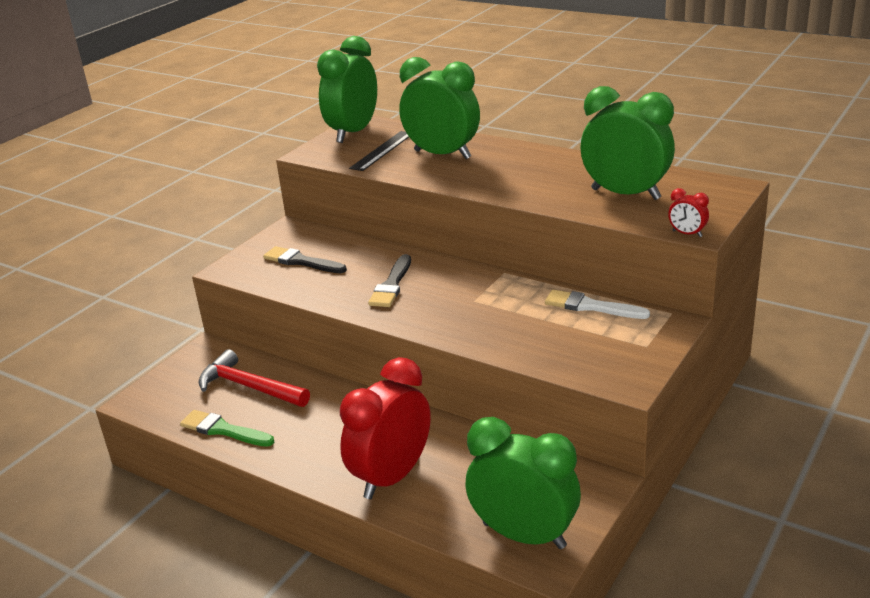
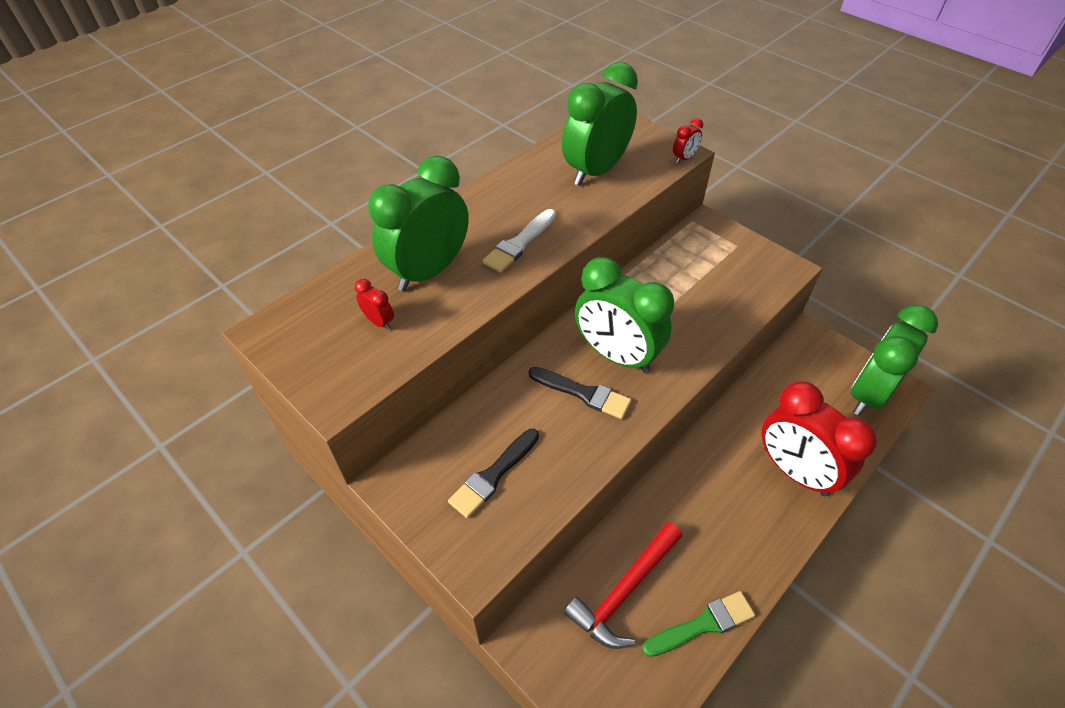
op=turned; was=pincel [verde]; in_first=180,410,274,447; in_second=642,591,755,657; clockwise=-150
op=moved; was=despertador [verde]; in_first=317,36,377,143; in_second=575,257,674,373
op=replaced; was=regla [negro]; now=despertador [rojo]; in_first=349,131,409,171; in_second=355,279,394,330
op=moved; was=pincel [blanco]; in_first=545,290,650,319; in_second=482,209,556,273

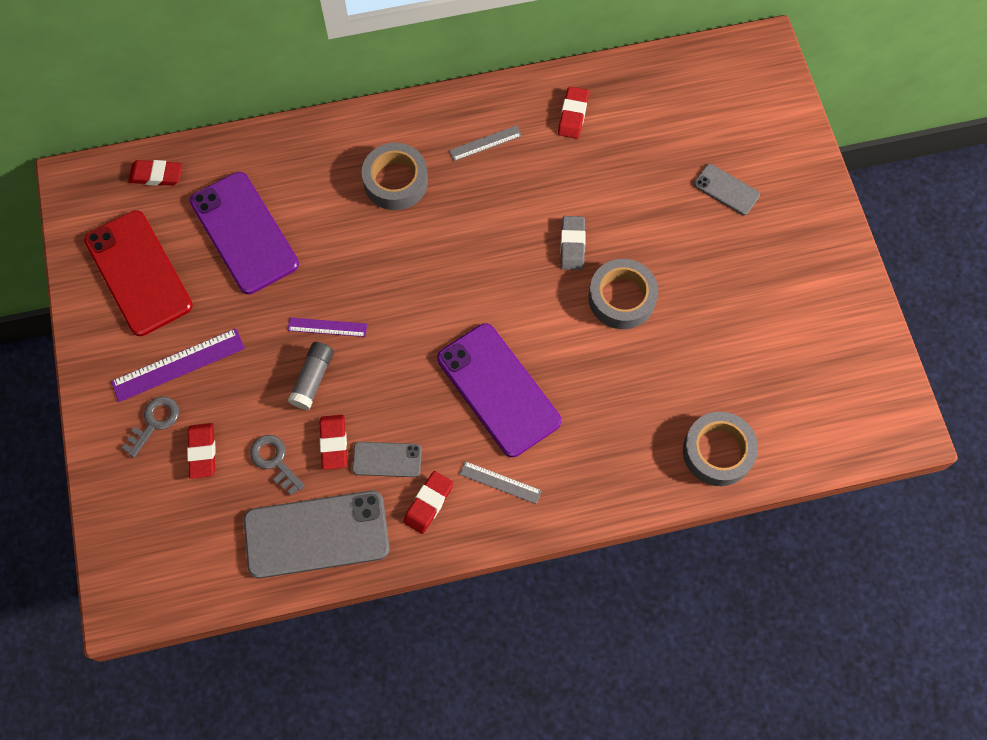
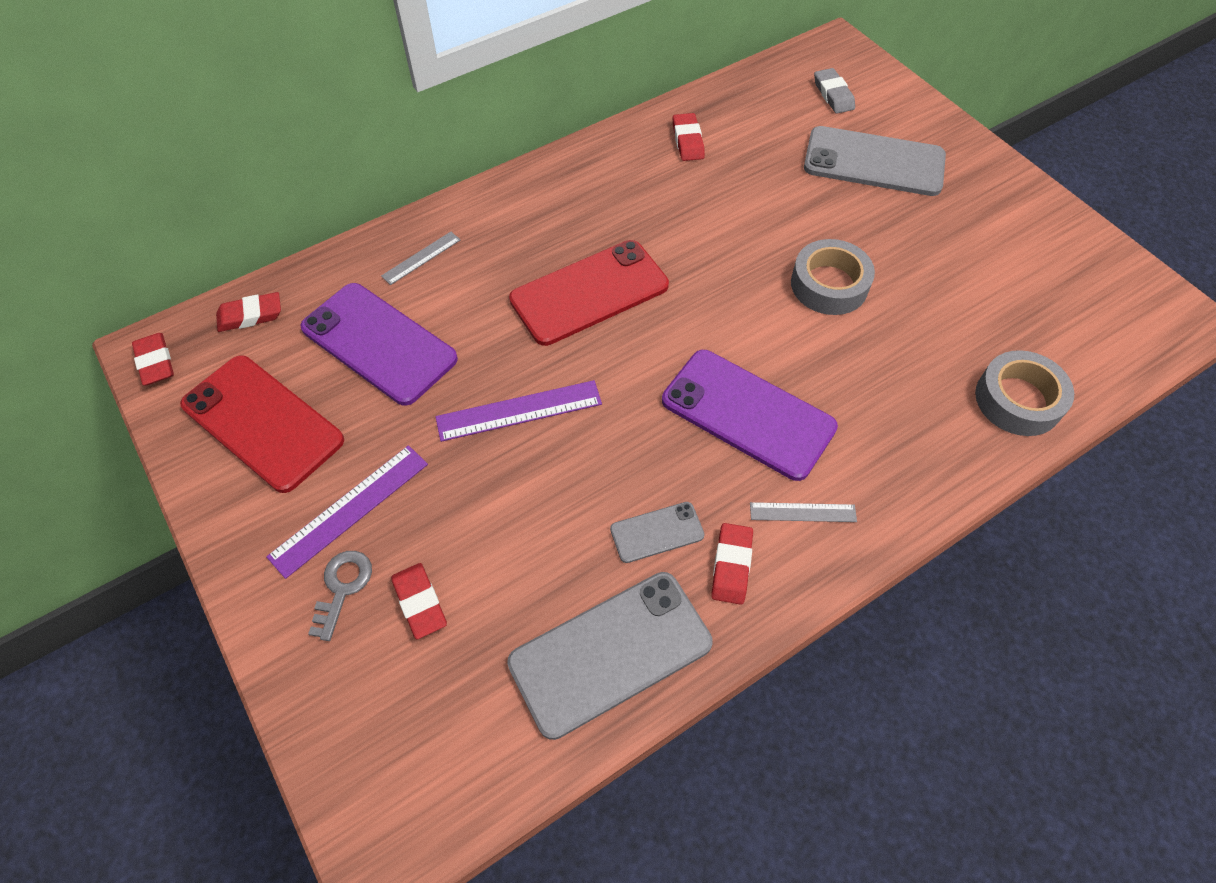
op=removed; was=llave [gris]; in_first=250,435,305,496
op=resized; was=regla [morado]; in_first=287,318,367,337; in_second=436,380,602,442; ratio=1.67
op=removed; was=barra de pegamento [gris]; in_first=288,342,334,410
op=moved; was=goma de borrar [rojo]; in_first=320,415,347,470; in_second=132,333,174,386
op=removed; was=cinta adhesiva [gris]; in_first=362,143,428,210
op=moved; was=regla [gris]; in_first=449,125,522,161; in_second=381,232,460,285
op=moved; was=goma de borrar [gris]; in_first=560,216,586,270; in_second=814,68,855,113
op=resized; was=móvil [gris]; in_first=694,164,760,215; in_second=804,126,946,196; ratio=2.02
op=added; now=móvil [rojo]; in_second=509,240,669,346

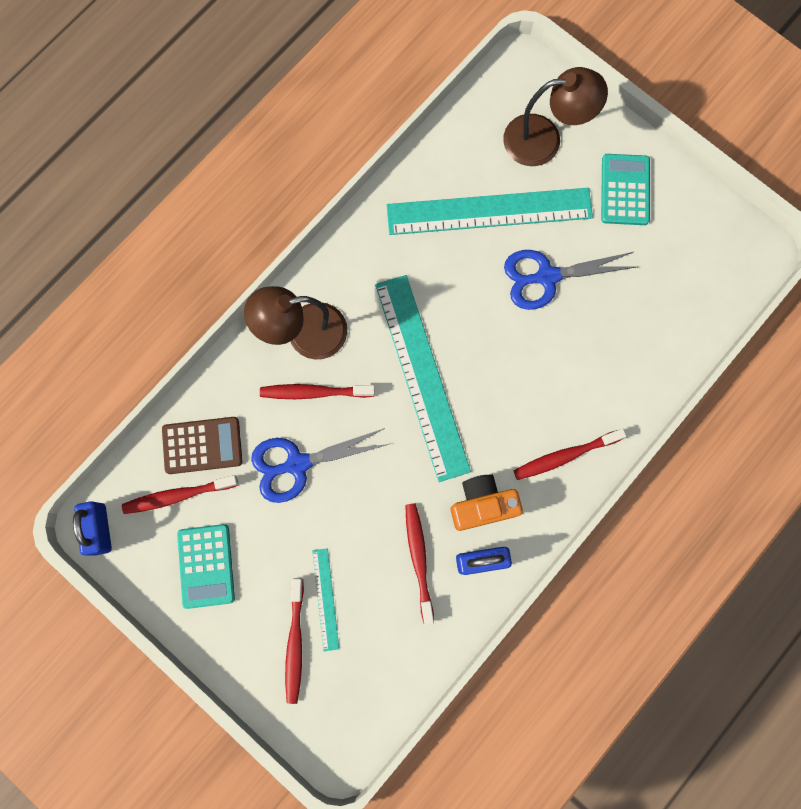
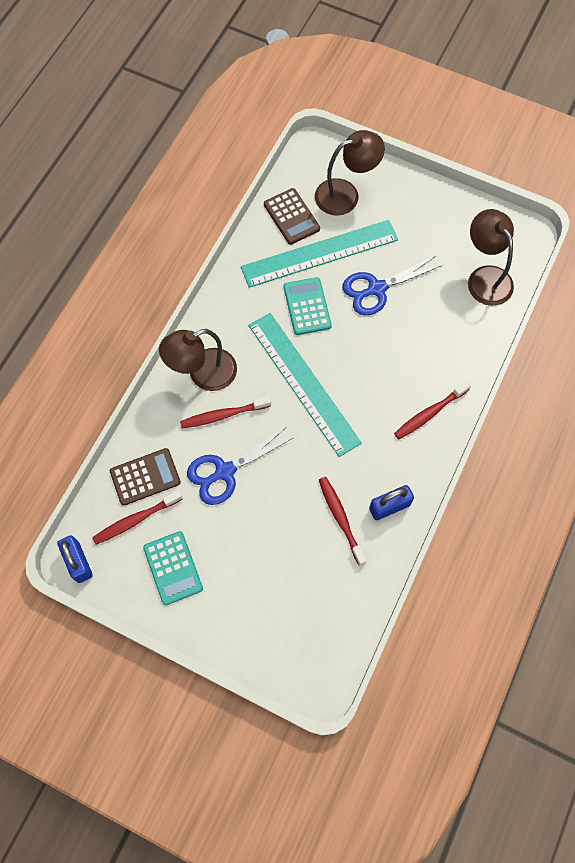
op=removed; was=cepillo de dientes [rojo]; in_first=285,578,304,704
op=removed; was=regla [turquesa]; in_first=312,548,339,651
op=removed; was=cámara [naranja]; in_first=451,474,523,531
op=moved; was=calculadora [turquesa]; in_first=601,154,650,225; in_second=284,277,332,335
op=added; now=calculadora [marrón]; in_second=264,188,320,245
op=added; now=lámpara [marrón]; in_second=468,209,514,306

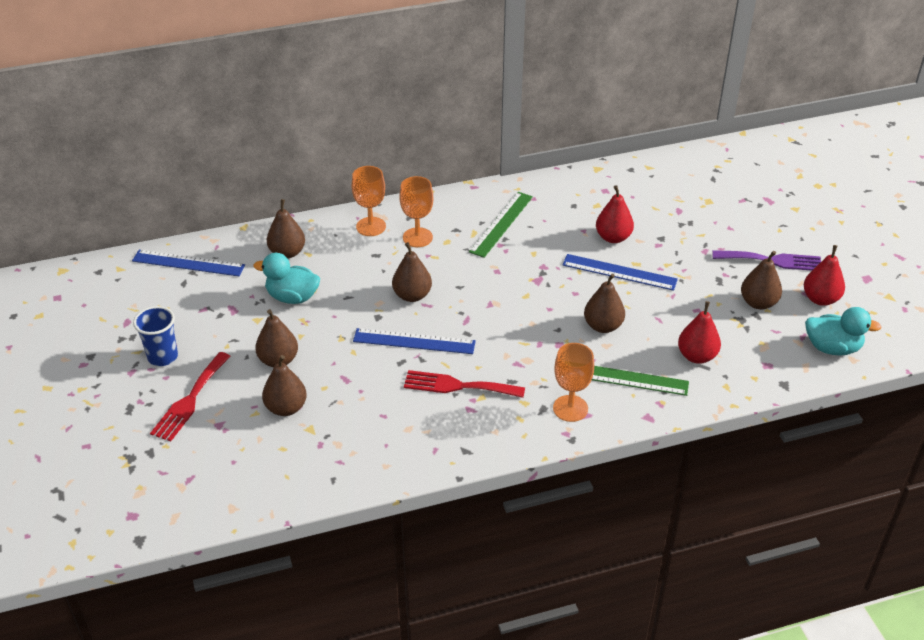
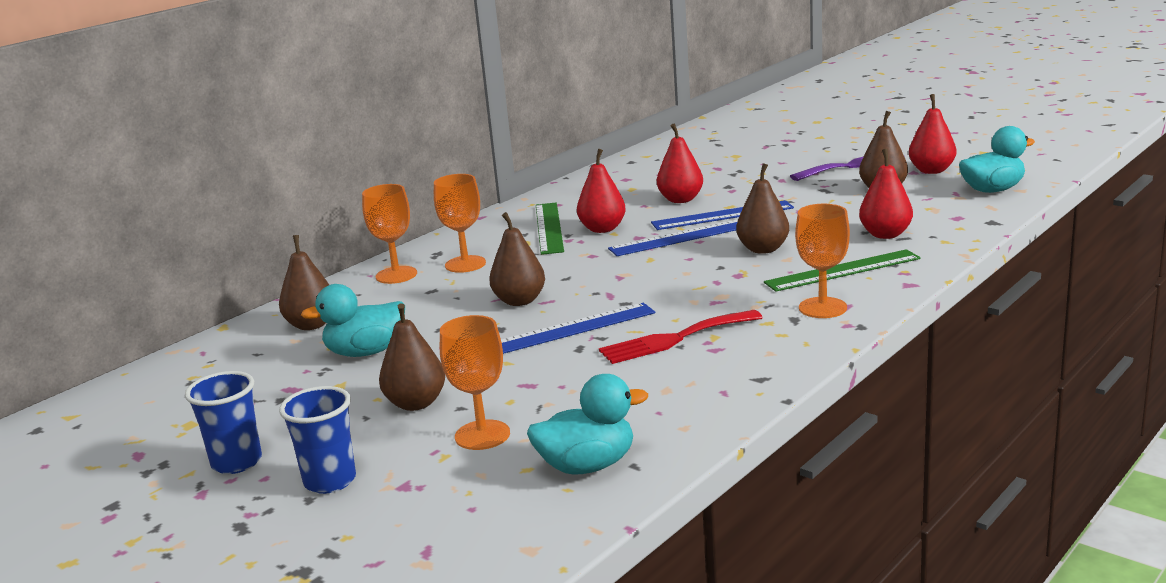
op=moved; was=regla [azul]; in_first=132,250,245,276; in_second=608,219,738,256
op=replaced; was=tenedor [rojo]; now=vaso [azul]; in_first=150,352,231,442; in_second=279,386,356,494
op=replaced; was=pera [marrón]; now=copa [naranja]; in_first=262,355,307,416; in_second=440,315,510,450
op=added; now=pato [turquesa]; in_second=527,374,648,475
op=added; now=pera [rojo]; in_second=577,149,626,233

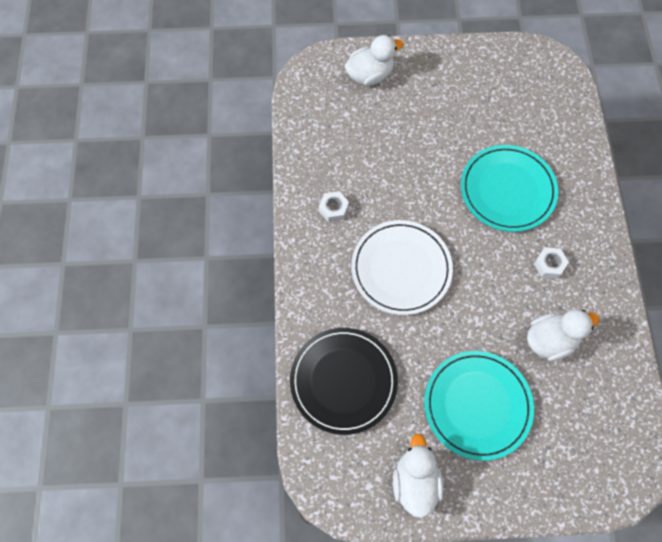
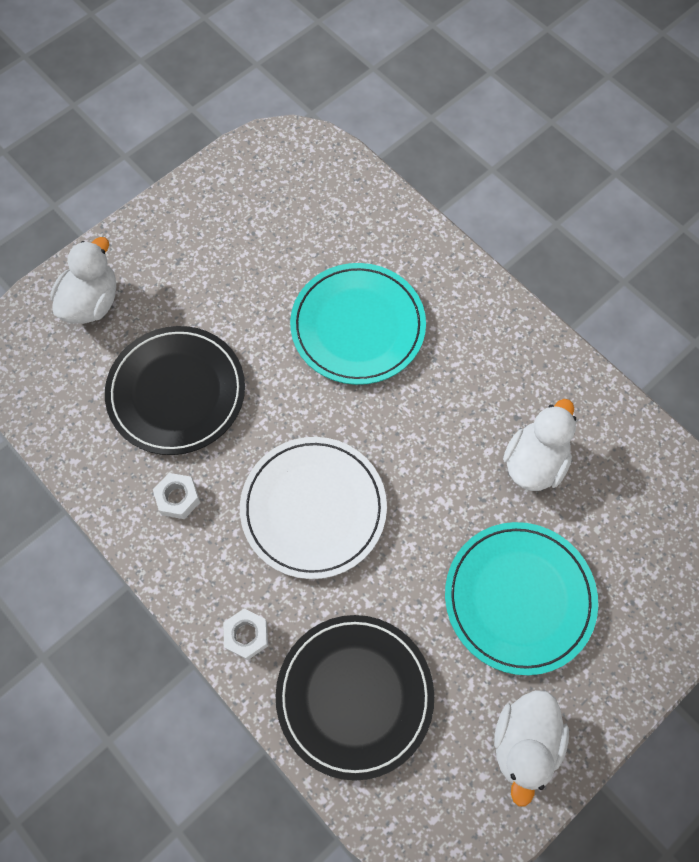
op=turned; was=pato [blanco]; in_first=393,434,444,518; in_second=494,690,569,806; clockwise=-120
op=moved; was=tuerca [blanco]; in_first=534,247,569,279; in_second=223,609,268,660
op=added; now=plato [negro]; in_second=105,326,245,455

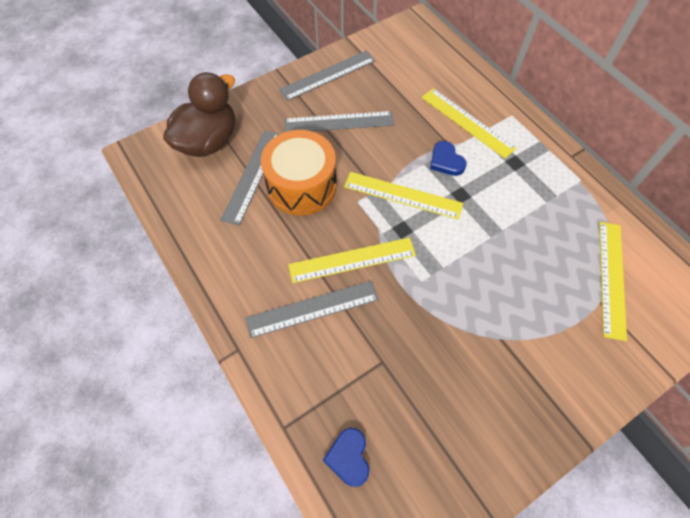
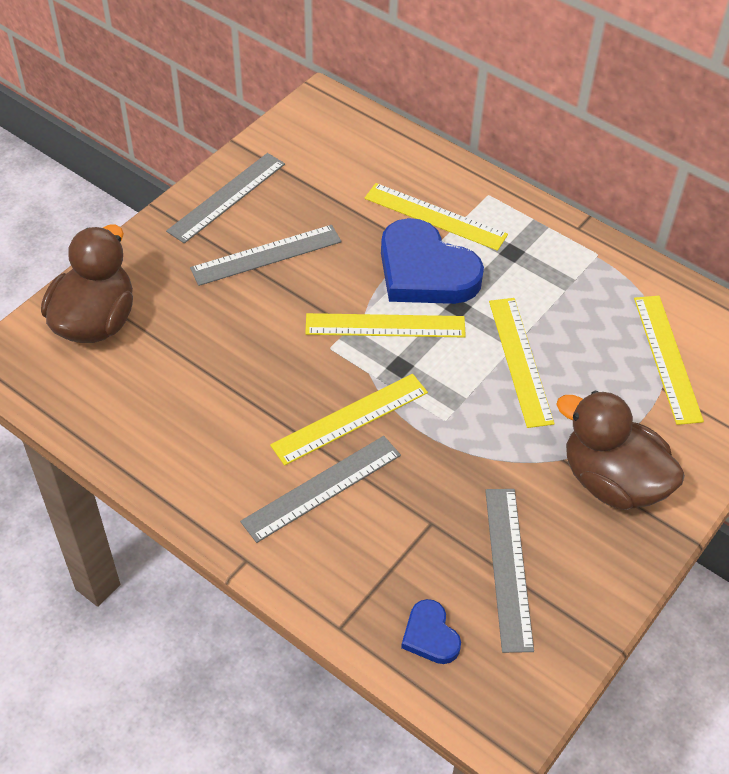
op=moved; was=regla [gris]; in_first=221,130,279,226; in_second=485,489,534,653
op=removed; was=tambor [naranja]; in_first=261,130,336,215
op=resized; was=corazón [azul]; in_first=430,141,467,176; in_second=381,218,484,304; ratio=2.09
op=added; now=regla [amarillo]; in_second=489,298,554,428
op=added; now=pato [marrón]; in_second=556,390,685,510

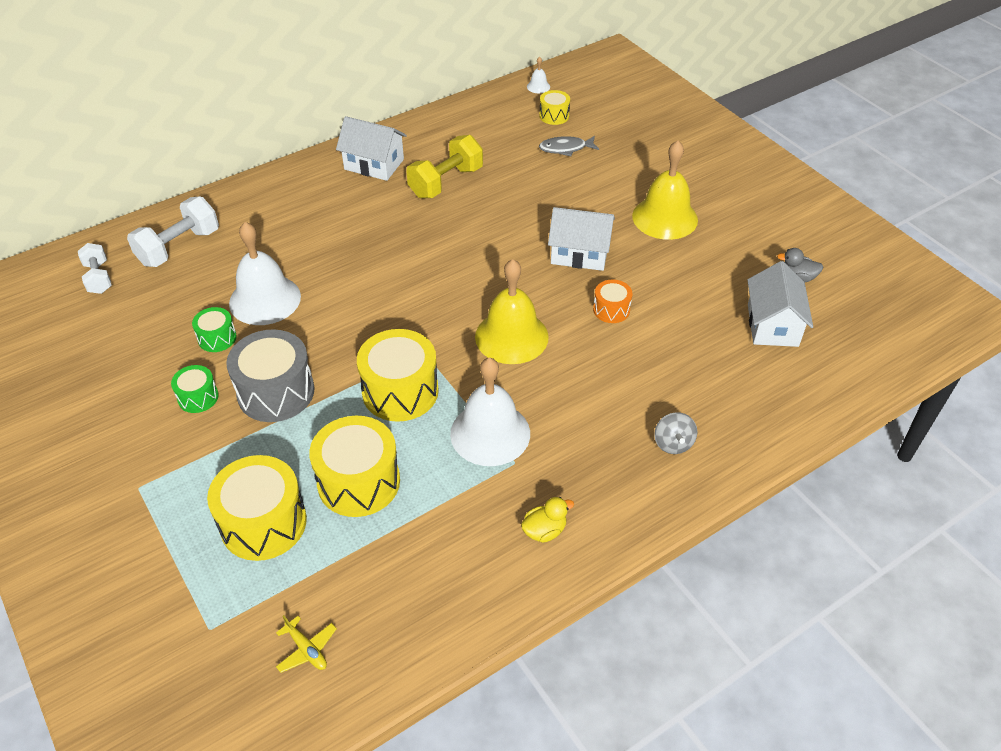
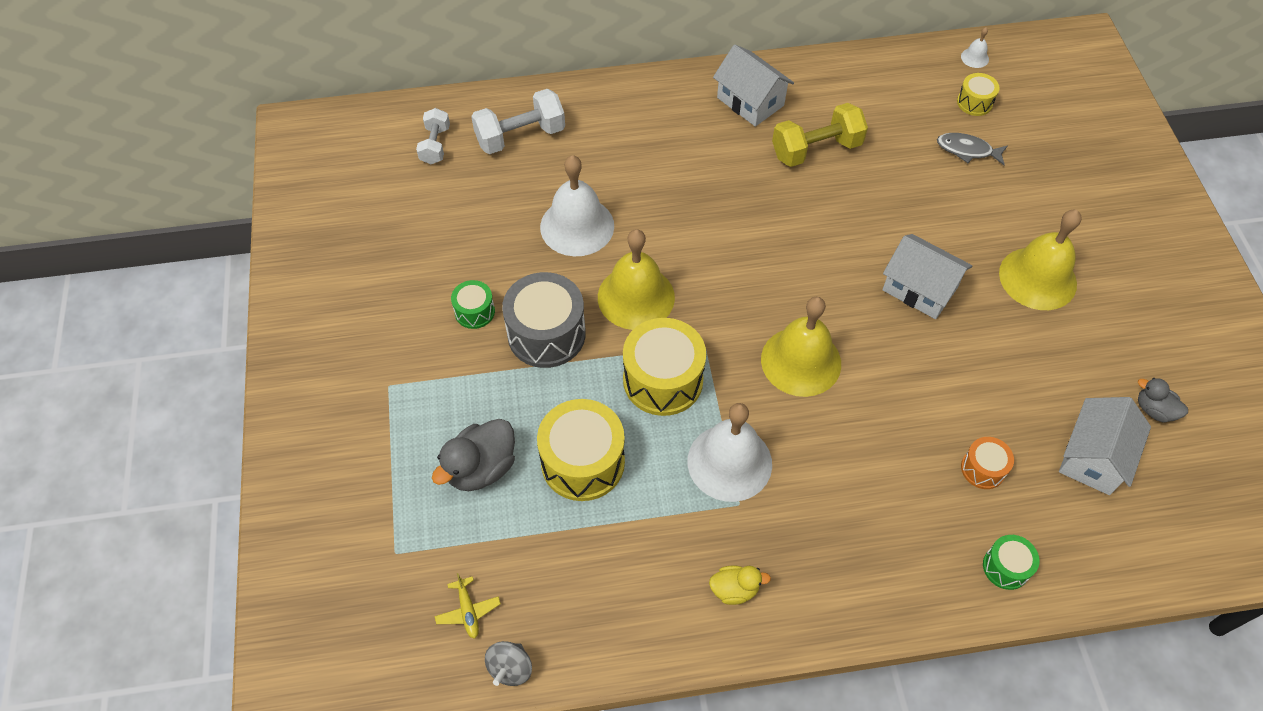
op=moved; was=tambor [verde]; in_first=192,307,236,352; in_second=983,535,1039,590
op=replaced; was=tambor [amarillo]; now=pato [gris]; in_first=207,455,307,561; in_second=432,419,515,491
op=moved; was=tambor [naranja]; in_first=593,280,632,323; in_second=961,437,1014,489
op=moved; was=peonza [gris]; in_first=654,412,697,454; in_second=485,641,532,686
op=added; now=campana [amarillo]; in_second=598,229,675,330

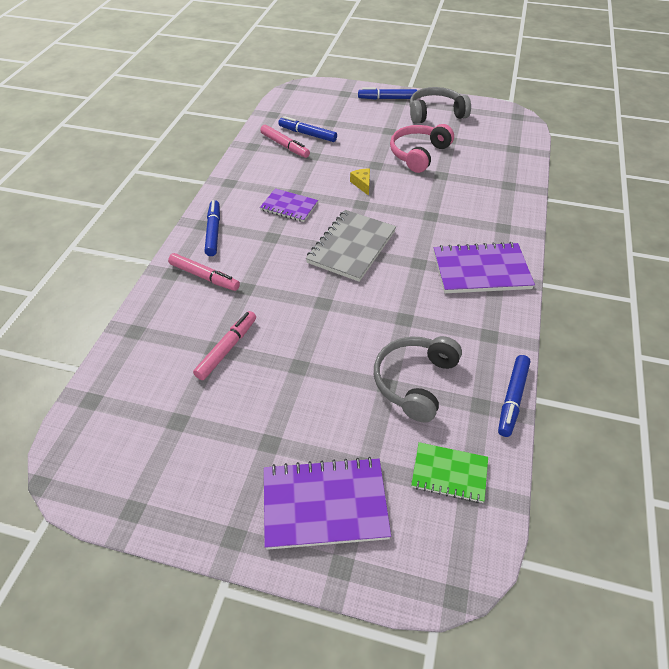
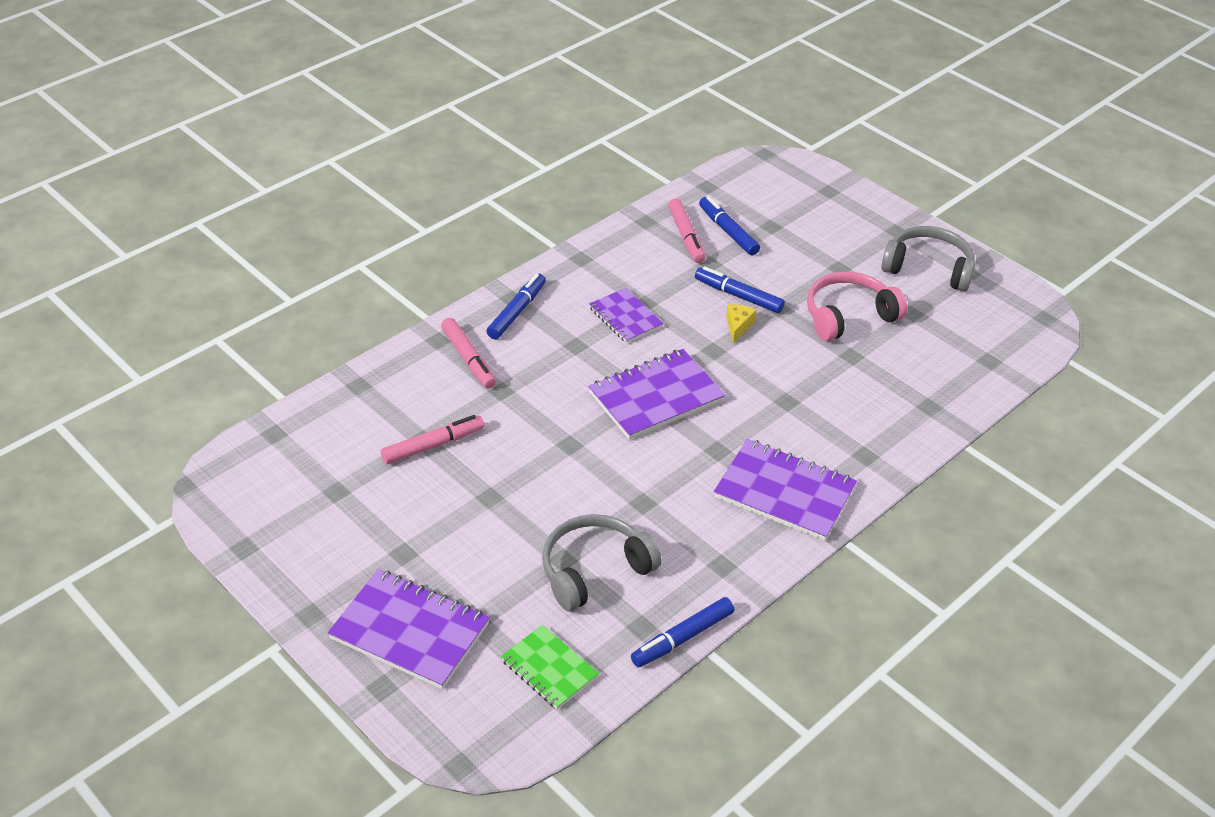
op=recoloured; was=cuaderno [gris]; now=cuaderno [morado]; in_first=306,210,396,282; in_second=588,349,726,440
op=moved; was=rotulador [azul]; in_first=358,88,417,100; in_second=695,266,785,313

